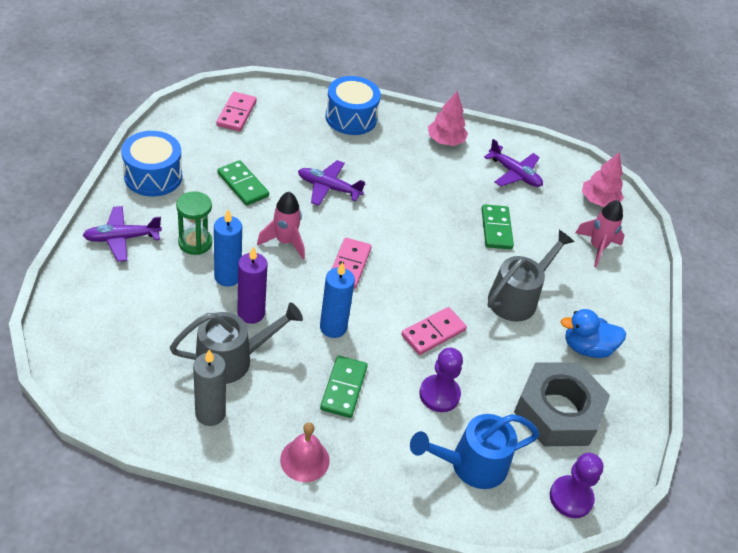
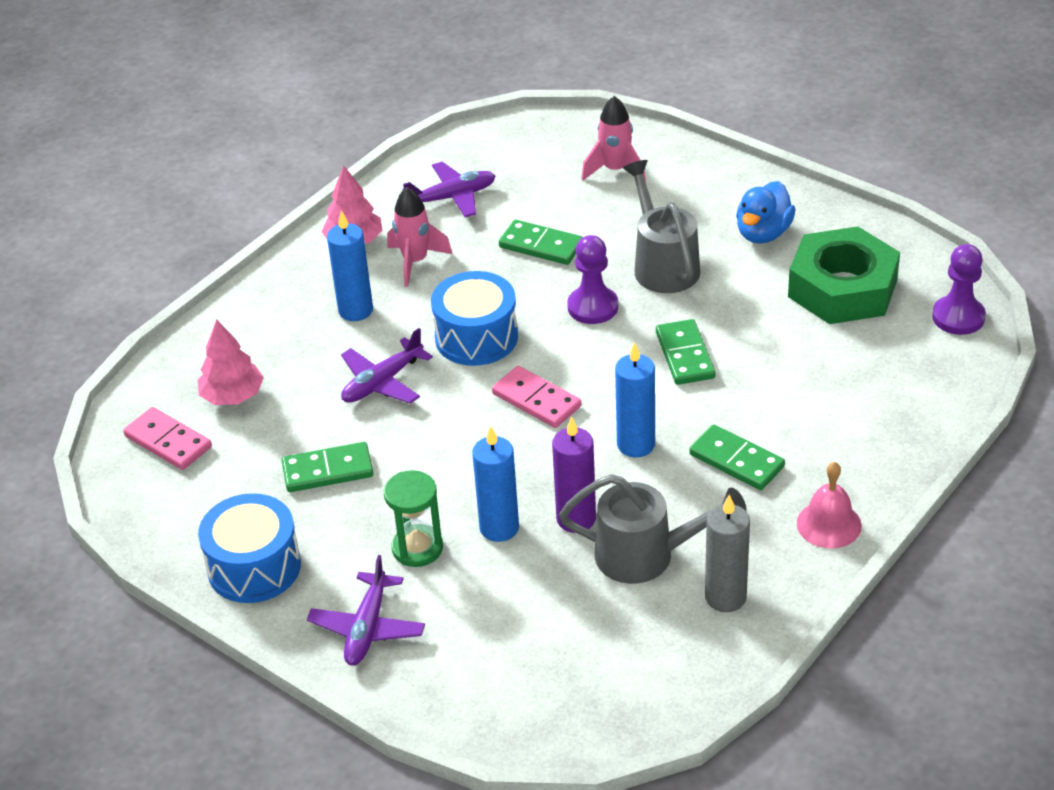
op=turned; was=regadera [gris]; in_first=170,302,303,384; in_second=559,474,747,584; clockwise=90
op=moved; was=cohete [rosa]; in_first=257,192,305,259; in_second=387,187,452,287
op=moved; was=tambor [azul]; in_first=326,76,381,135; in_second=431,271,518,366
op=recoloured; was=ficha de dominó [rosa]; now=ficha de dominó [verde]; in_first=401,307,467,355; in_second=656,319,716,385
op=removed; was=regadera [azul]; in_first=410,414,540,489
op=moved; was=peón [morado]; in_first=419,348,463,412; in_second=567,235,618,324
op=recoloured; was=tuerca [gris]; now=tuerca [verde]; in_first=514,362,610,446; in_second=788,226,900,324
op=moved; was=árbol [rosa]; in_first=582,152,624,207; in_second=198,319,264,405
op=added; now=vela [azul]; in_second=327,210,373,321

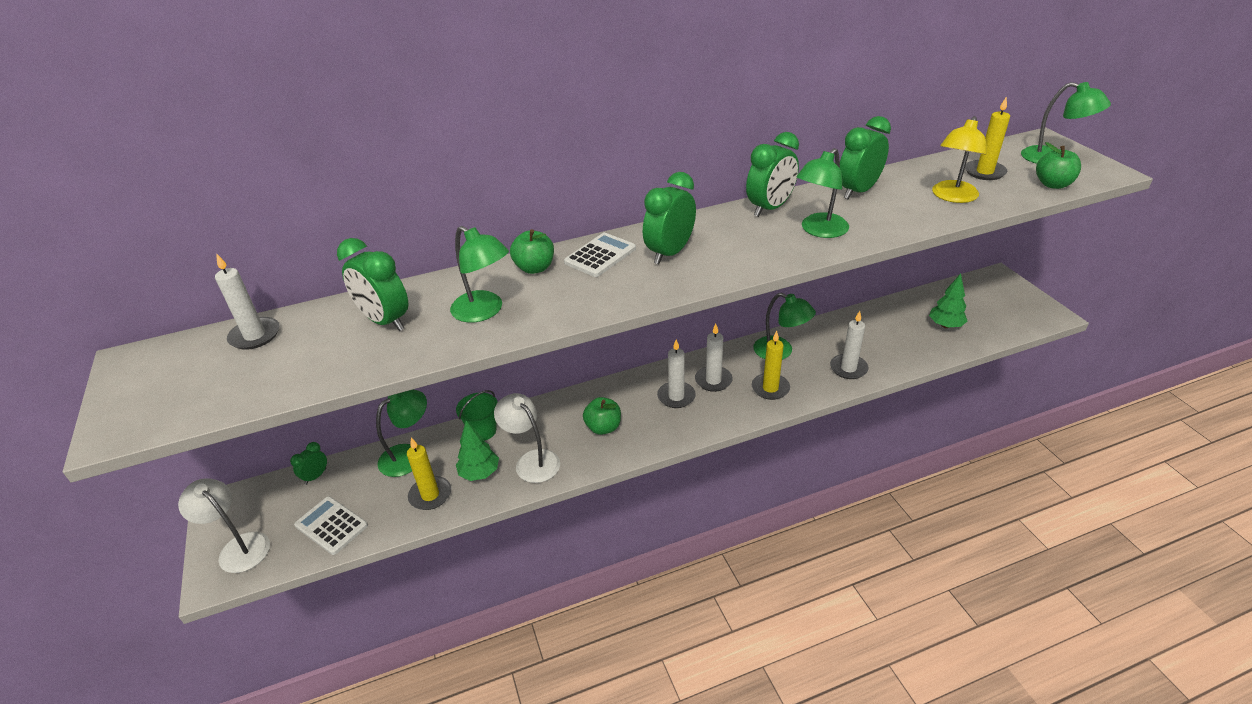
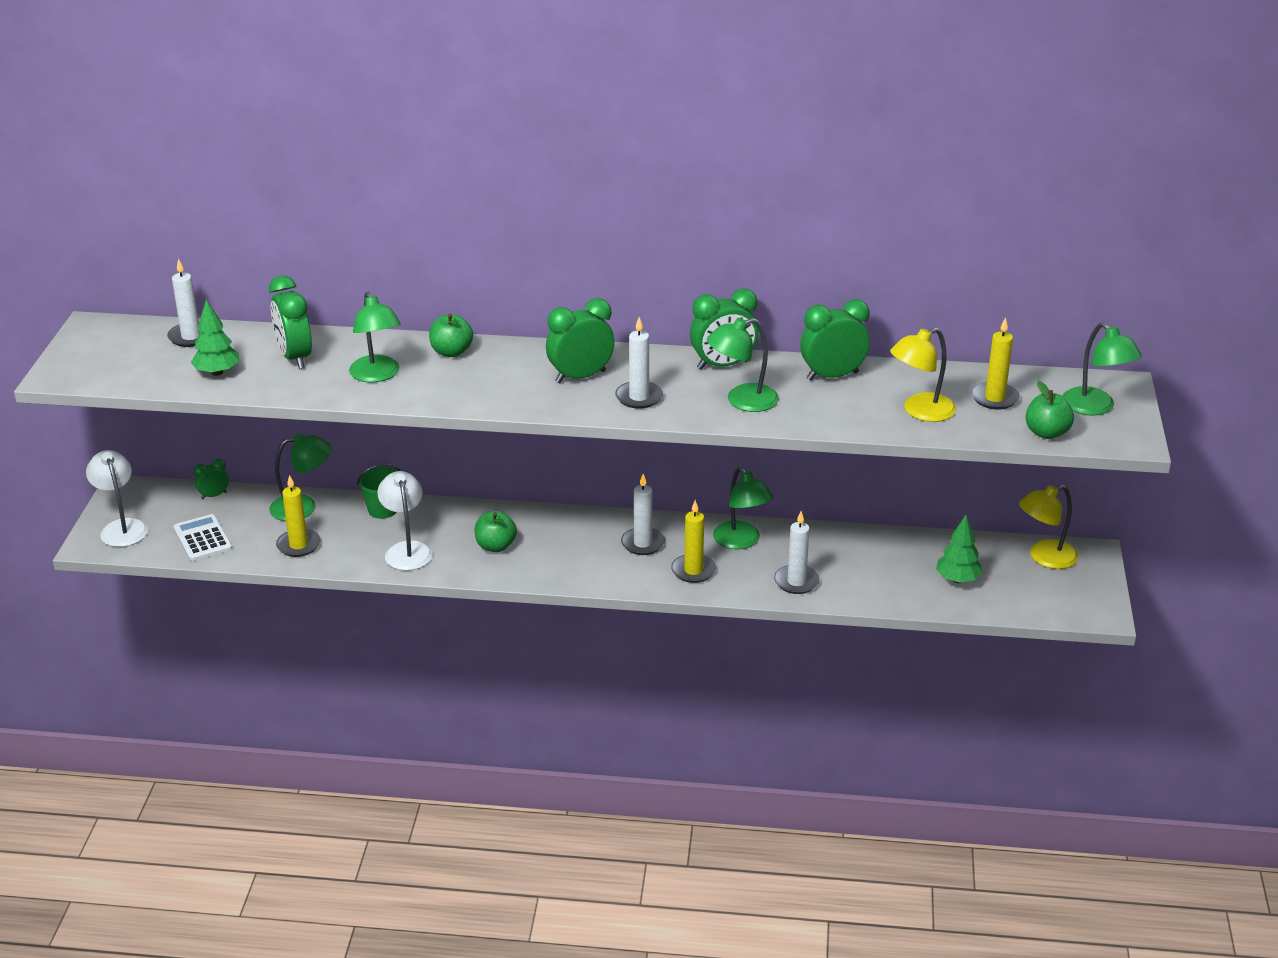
op=moved; was=árbol [verde]; in_first=456,421,499,481; in_second=191,299,239,376
op=removed; was=calculadora [blanco]; in_first=564,233,636,277
op=moved; was=vela [blanco]; in_first=657,340,696,408; in_second=615,317,663,409
op=added; now=lámpara [amarillo]; in_second=1019,485,1078,569

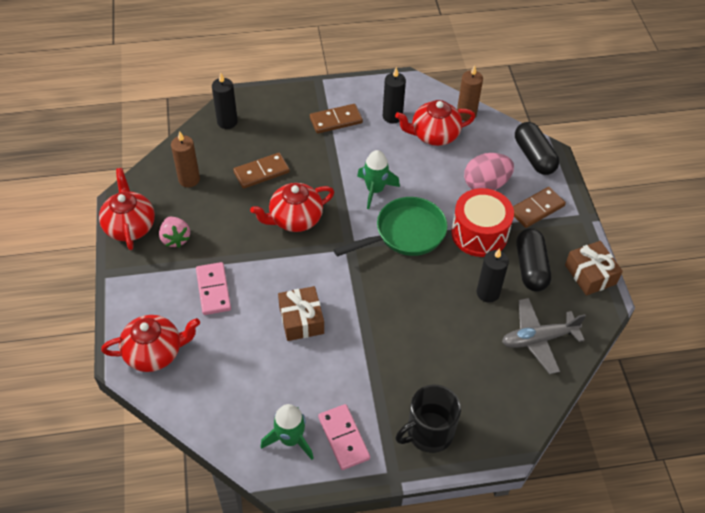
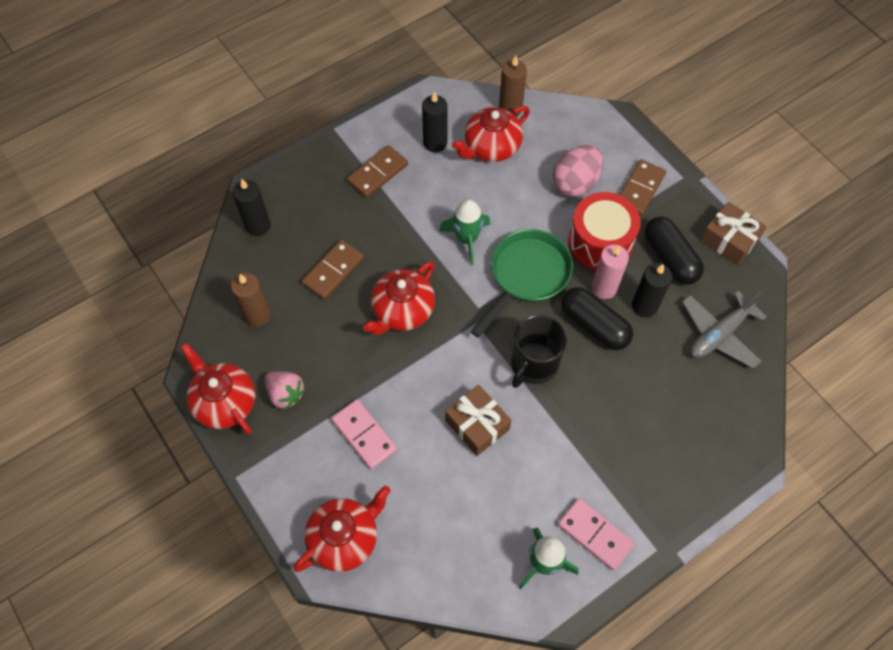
op=moved; was=taza [negro]; in_first=396,385,461,453; in_second=511,315,567,388
op=moved; was=cápsula [negro]; in_first=515,122,559,175; in_second=561,287,633,350
op=added; now=vela [rosa]; in_second=592,245,629,299

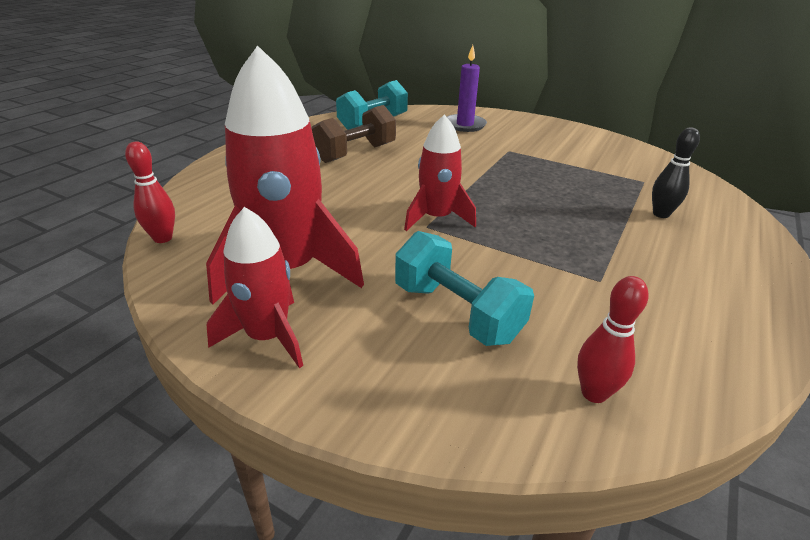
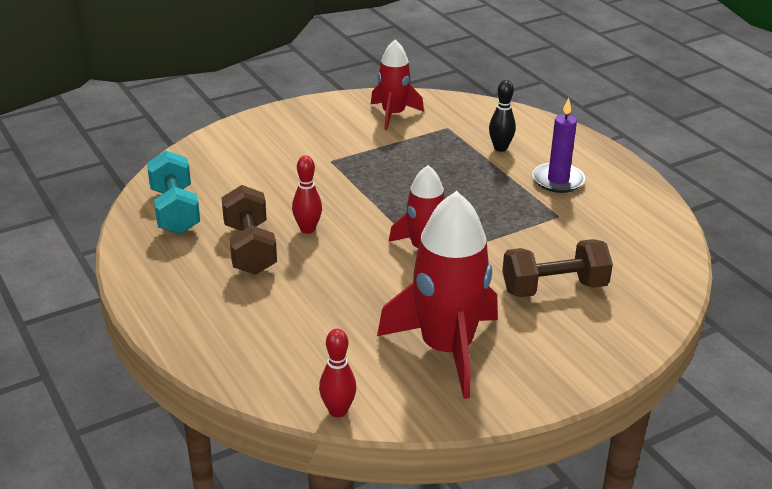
op=moved; was=cohete [rojo]; in_first=207,207,303,368; in_second=371,40,424,130
op=recoloured; was=mancuerna [turquesa]; now=mancuerna [marrón]; in_first=395,231,534,346; in_second=502,239,613,298
op=moved; was=vela [morado]; in_first=447,45,487,132; in_second=532,98,585,193
op=moved; was=bolo [rojo]; in_first=577,276,649,403; in_second=292,156,322,234

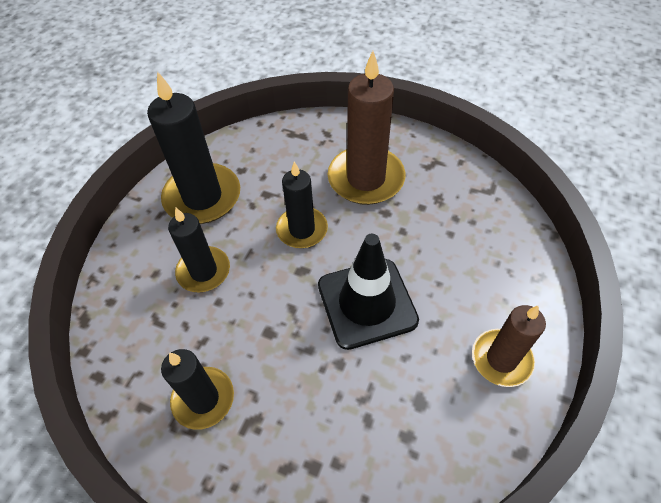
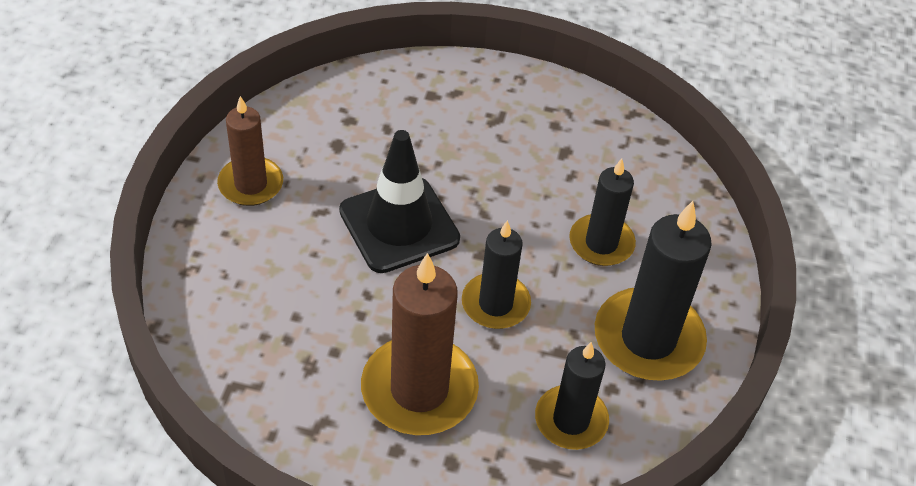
op=moved; was=vela [negro]; in_first=161,349,234,430; in_second=535,342,609,450

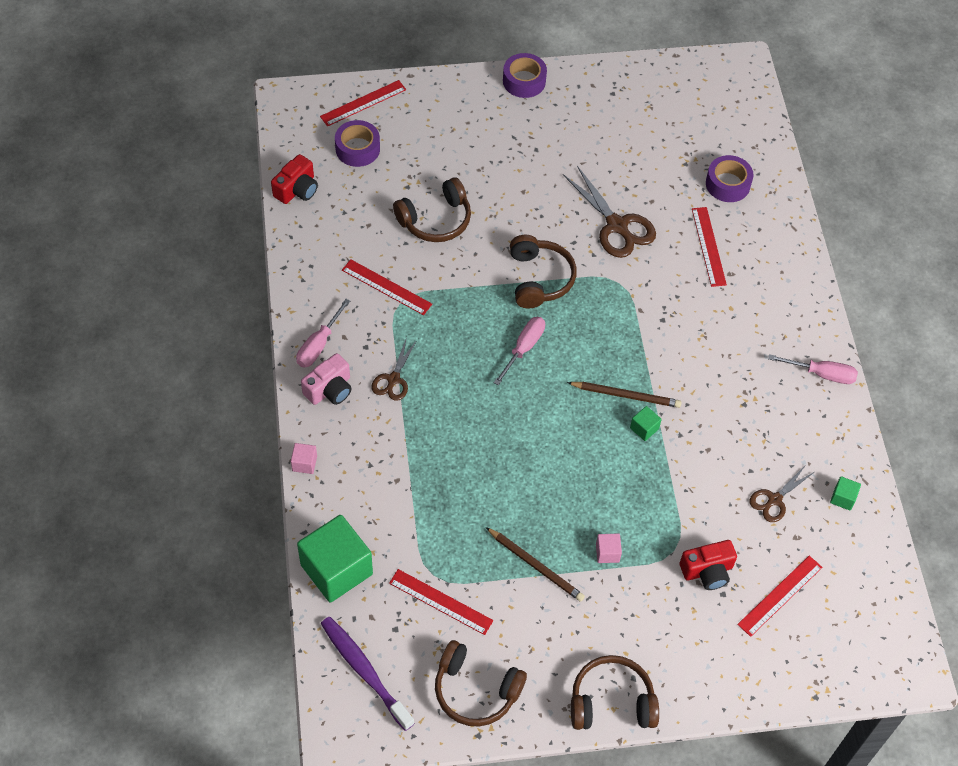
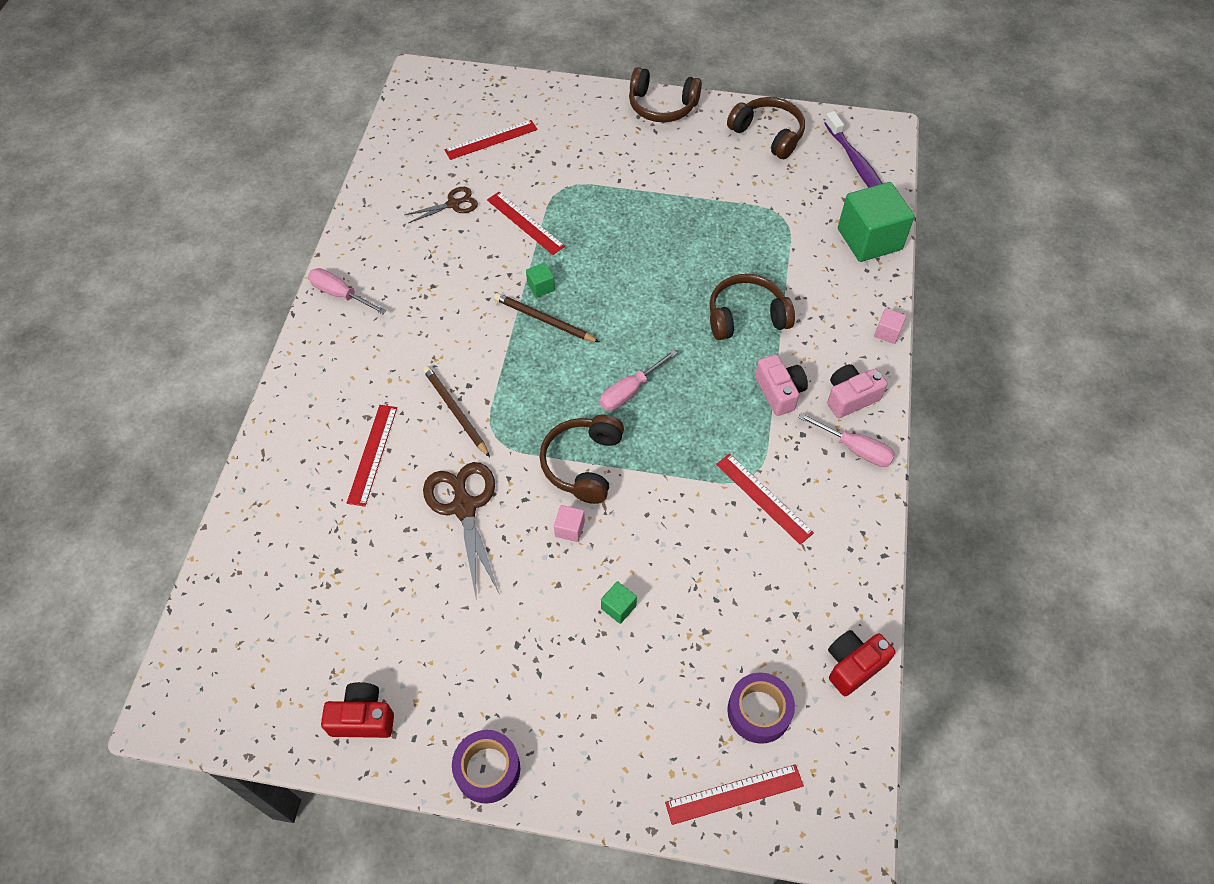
op=turned; was=destornillador [rosa]; in_first=296,299,350,368; in_second=798,413,895,467; clockwise=75
op=replaced; was=tijeras [marrón]; now=cámara [rosa]; in_first=372,337,417,401; in_second=755,354,808,416
op=moved; was=regla [rojo]; in_first=389,569,494,635; in_second=487,192,565,255
op=moved; was=auriculares [marrón]; in_first=393,177,471,242; in_second=709,274,795,340
op=moved; was=lápiz [marrón]; in_first=486,527,585,602; in_second=423,366,490,457
op=moved; was=cubo [rosa]; in_first=596,533,622,563; in_second=554,505,585,542
op=moved; was=cámara [rojo]; in_first=679,540,737,590; in_second=321,682,394,738
op=removed; was=cinta adhesiva [morado]; in_first=706,155,754,202
op=moved; was=cubo [verde]; in_first=830,476,861,510; in_second=601,581,637,624

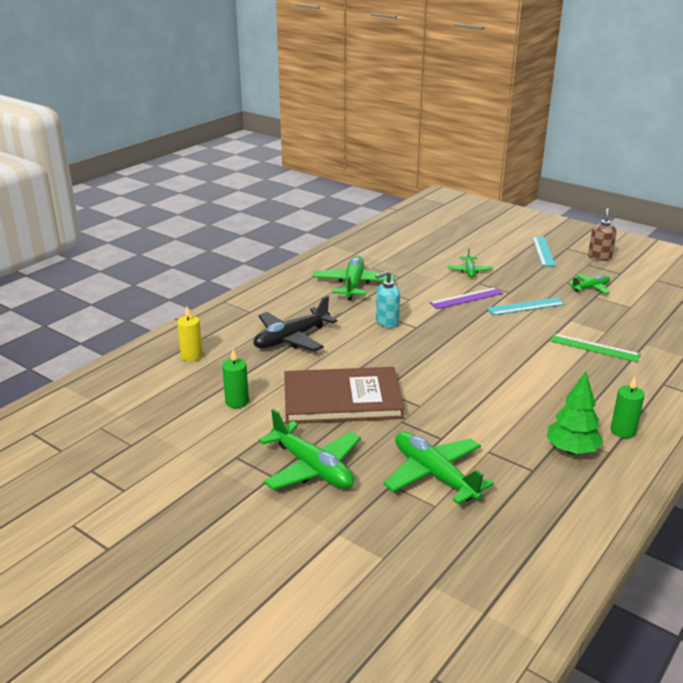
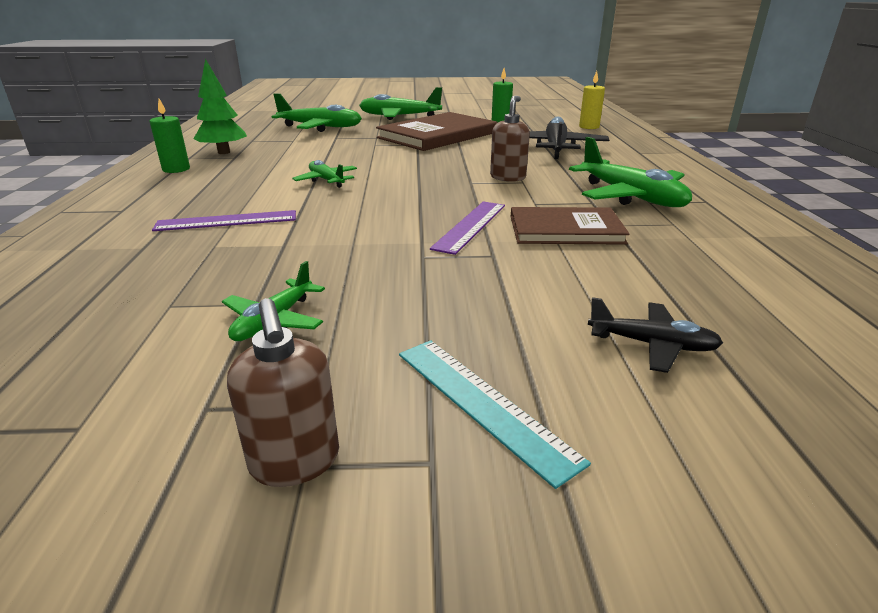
op=recoloured; was=dispensador de jabón [turquesa]; now=dispensador de jabón [marrón]; in_first=375,271,400,328; in_second=490,96,530,182
op=moved; was=avión [verde]; in_first=448,248,492,277; in_second=292,160,357,188
op=removed; was=regla [turquesa]; in_first=487,297,565,315
op=recoloured; was=regla [verde]; now=regla [morado]; in_first=550,334,641,362; in_second=152,210,296,231
op=added; now=libro [marrón]; in_second=510,207,630,245
op=added; now=avión [negro]; in_second=588,297,723,373

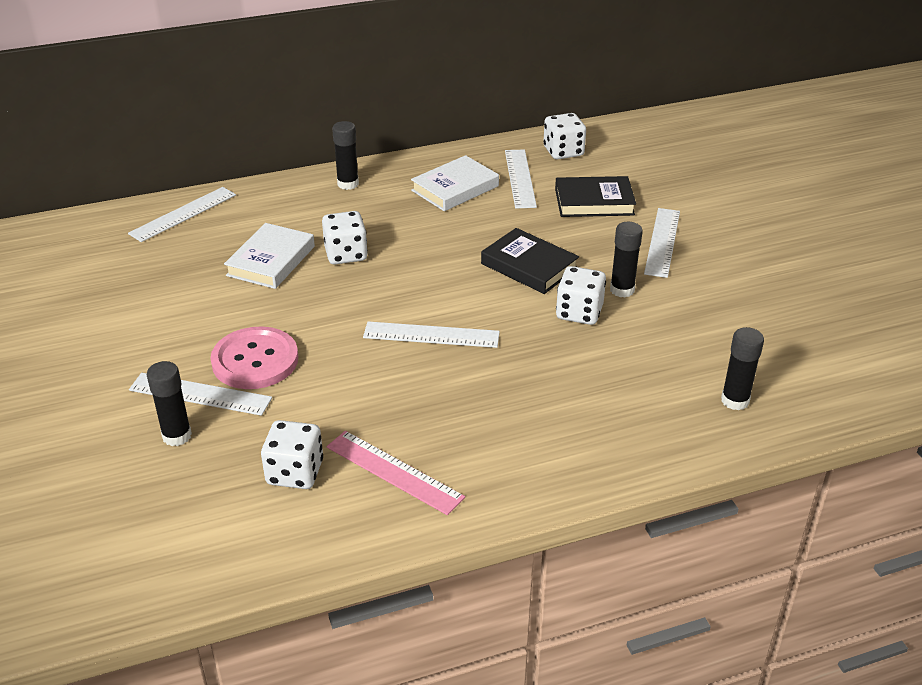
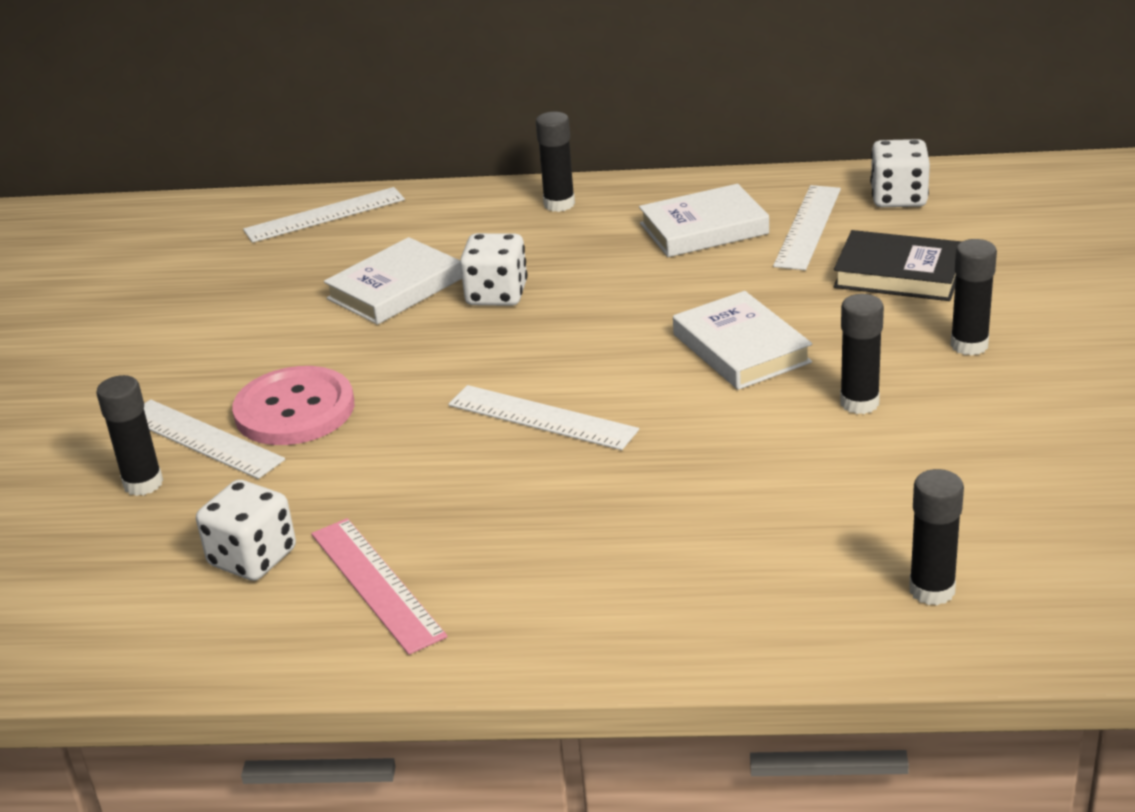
op=recoloured; was=libro [negro]; now=libro [blanco]; in_first=481,228,579,294; in_second=673,291,812,390
op=removed; was=dado [blanco]; in_first=556,266,606,325
op=replaced; was=regla [blanco]; now=barra de pegamento [negro]; in_first=644,208,680,278; in_second=950,239,997,355

